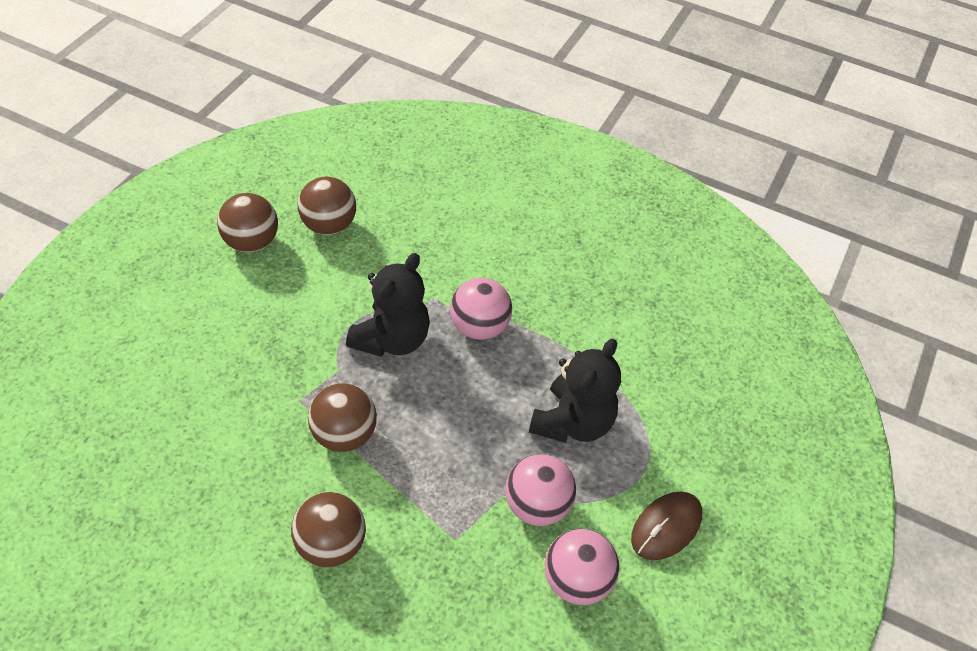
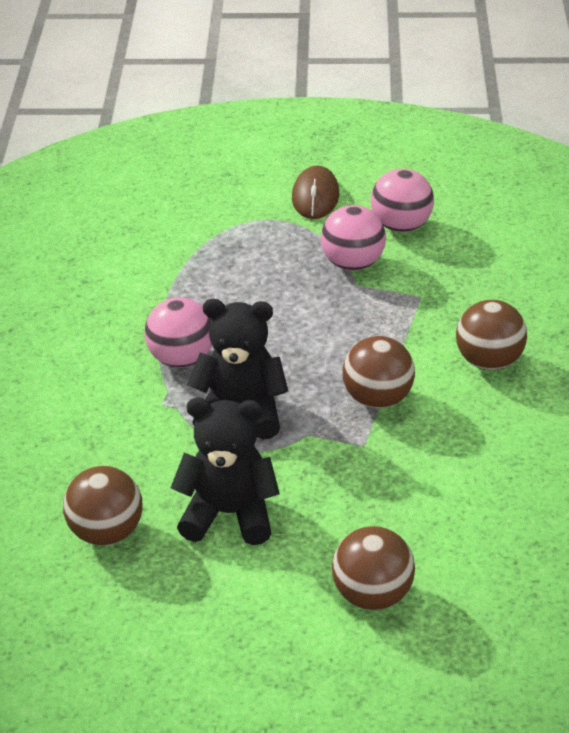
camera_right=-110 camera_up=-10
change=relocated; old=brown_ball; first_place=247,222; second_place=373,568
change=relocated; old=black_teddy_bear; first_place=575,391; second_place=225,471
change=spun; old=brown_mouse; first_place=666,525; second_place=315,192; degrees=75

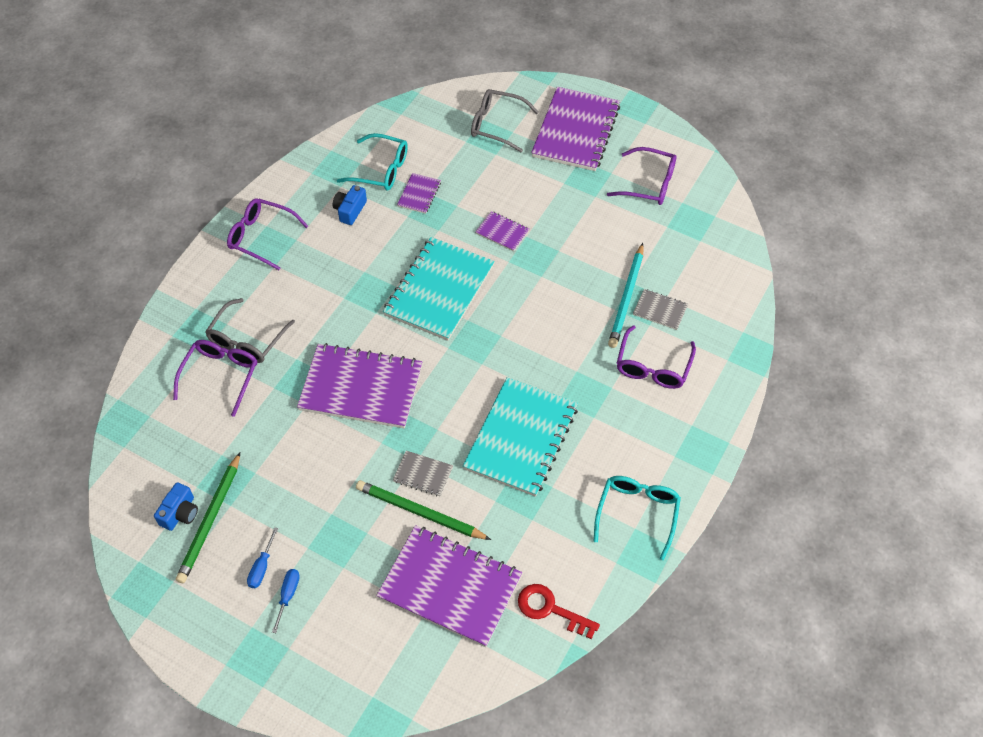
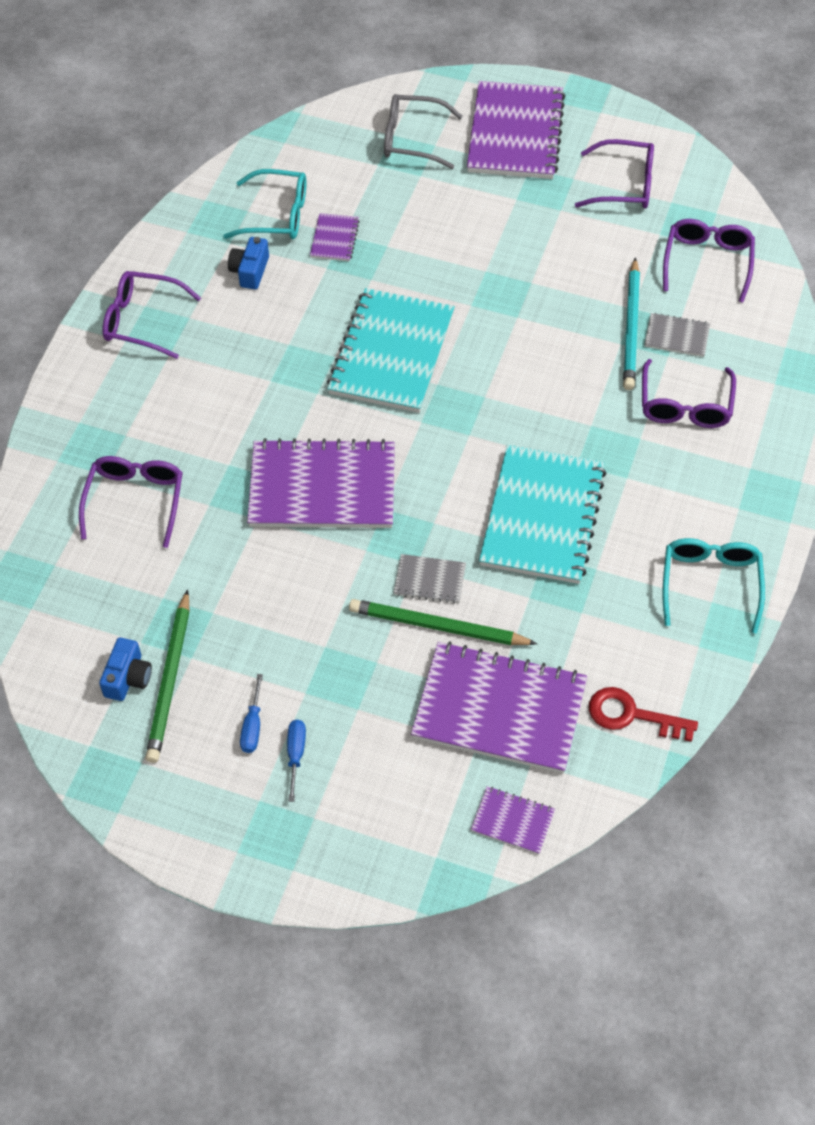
camera_right=-10 camera_up=0
change=missing; old=grey_glasses; first_place=250,330
change=appeared; new=purple_glasses; second_place=709,261
change=relocated; old=purple_notebook; first_place=502,231; second_place=512,820

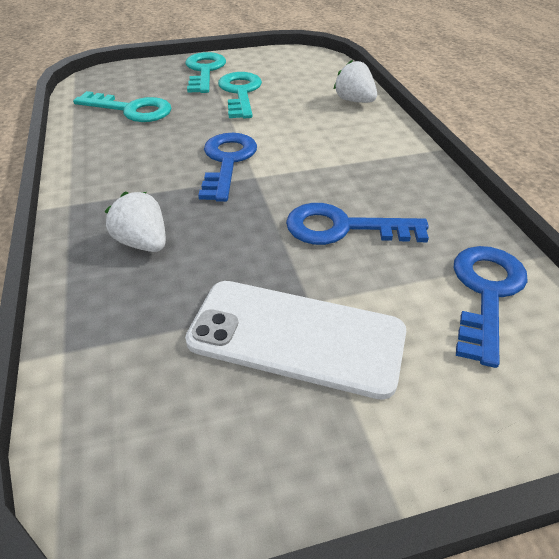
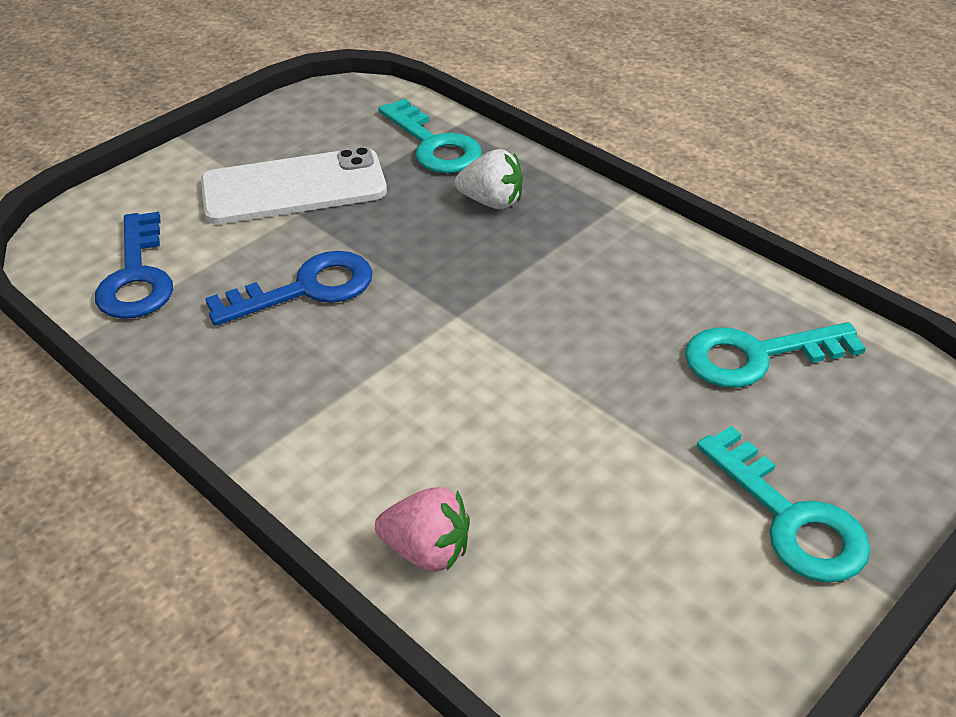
camera_right=150 camera_up=0
change=missing; old=blue_key; first_place=227,167
change=relocated; old=turquoise_key; first_place=240,95; second_place=430,135
change=colour; old=white_strawberry; new=pink_strawberry; first_place=355,81; second_place=422,529

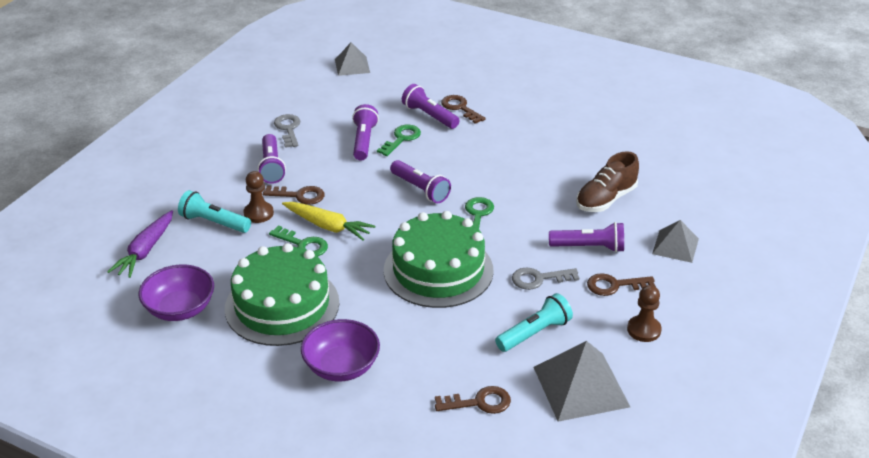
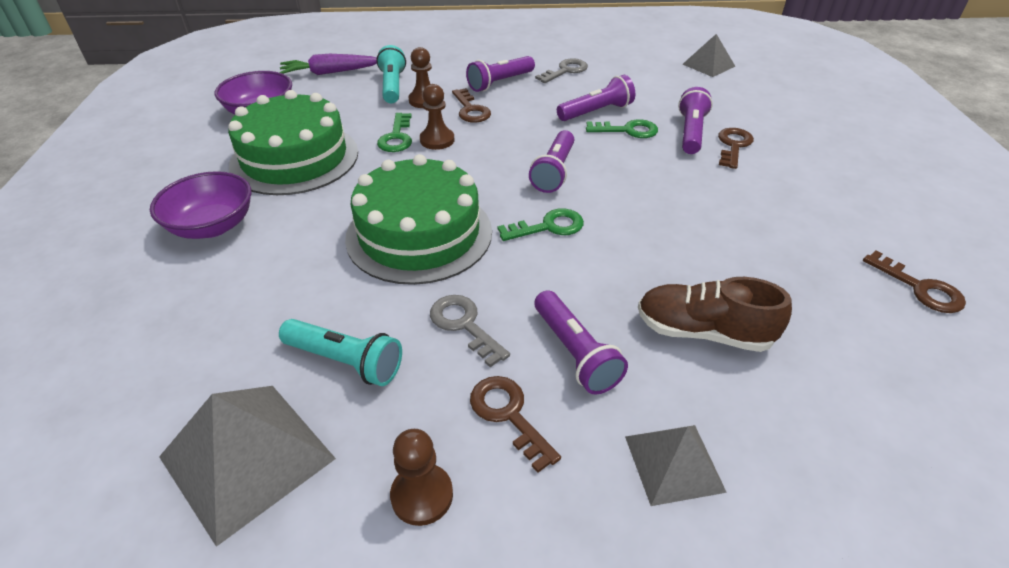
camera_right=60 camera_up=5
change=relocated; old=brown_key; first_place=473,400; second_place=914,281
change=exchanged; old=yellow_carrot; new=brown_pawn; first_place=328,221; second_place=437,117

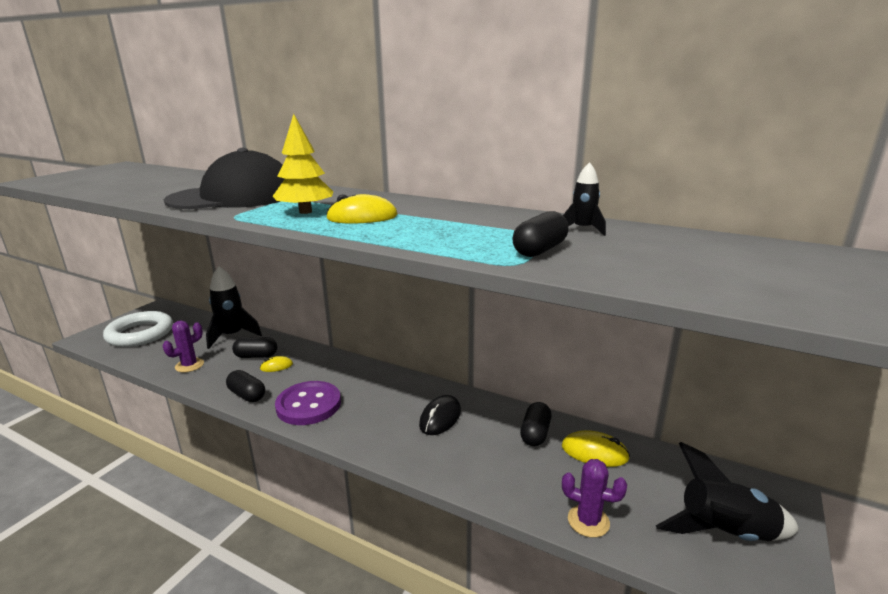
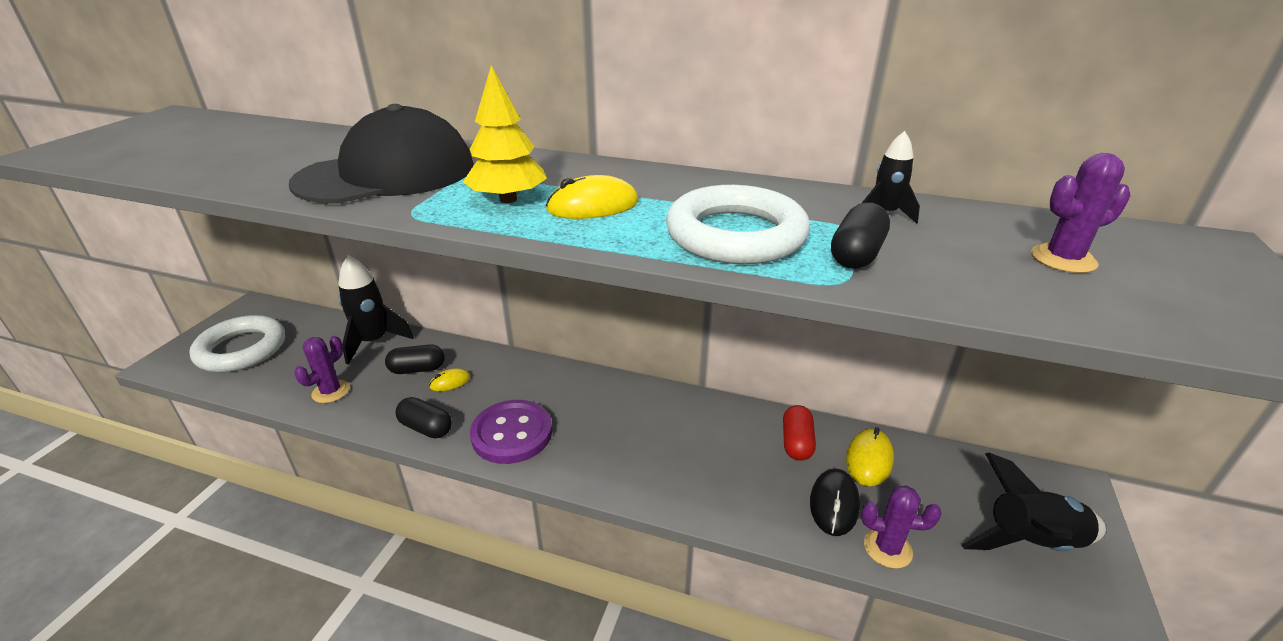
camera_right=-10 camera_up=10
change=appeared; new=white_ring; second_place=738,224
change=appeared; new=purple_cactus; second_place=1081,213
change=relocated; old=black_mouse; first_place=440,415; second_place=835,502
change=colour; old=black_capsule; new=red_capsule; first_place=536,424; second_place=799,433
change=spun; old=yellow_mouse; first_place=596,448; second_place=870,456; degrees=-75

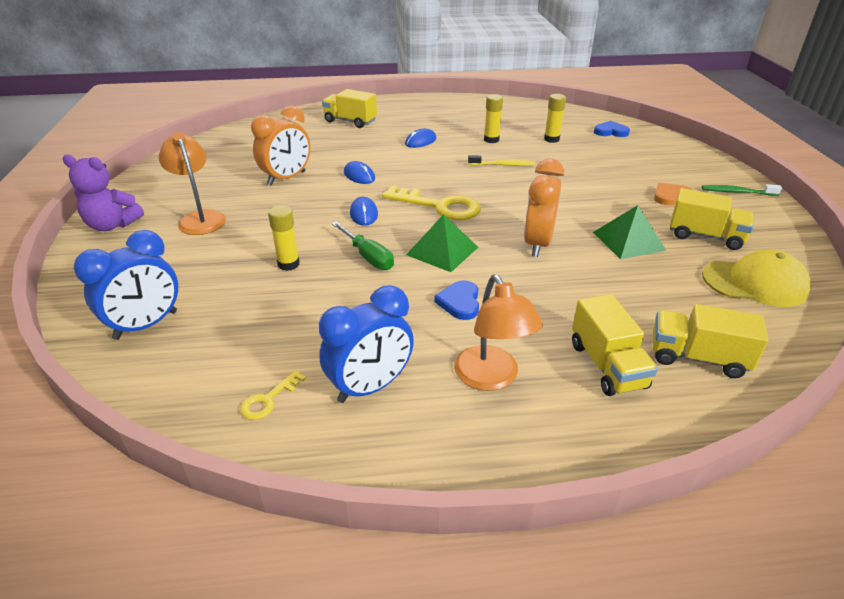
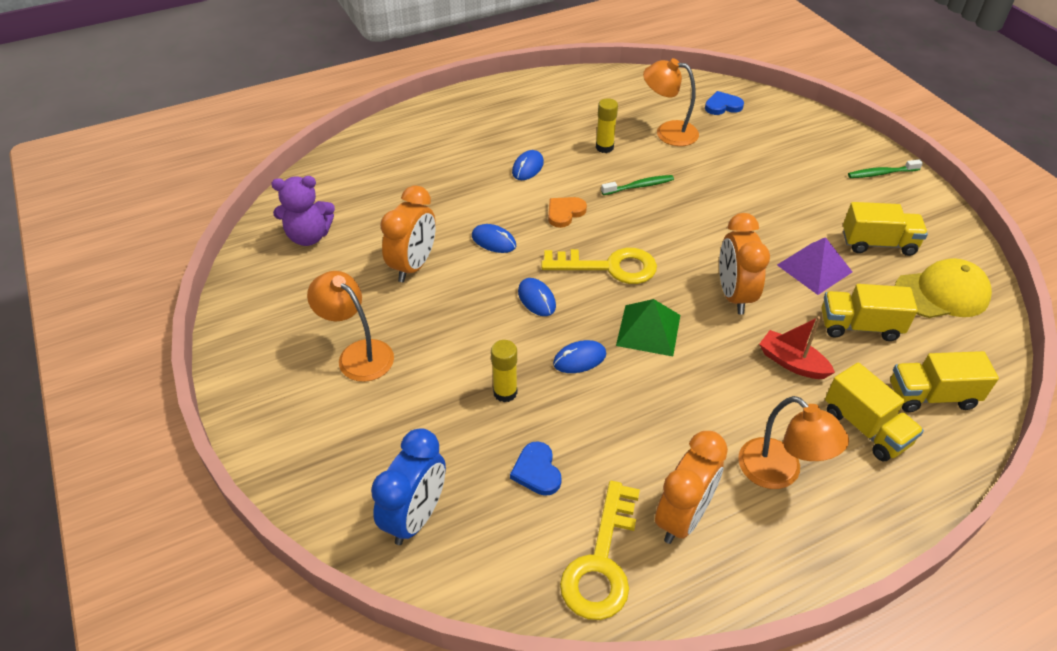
camera_right=-20 camera_up=10
change=appeared; new=red_boat; second_place=797,347
change=relocated; old=purple_teddy_bear; first_place=103,193; second_place=303,211
change=relocated; old=yellow_truck; first_place=349,108; second_place=870,312
change=relocated; old=blue_heart; first_place=456,300; second_place=536,468
change=relocated; old=orange_heart; first_place=673,194; second_place=567,212
change=exchanged; old=green_screwdriver; new=blue_mouse; first_place=362,245; second_place=579,356
change=exchanged; old=yellow_glue_stick; new=orange_lamp; first_place=555,118; second_place=671,102
change=colour; old=blue_clock; new=orange_clock; first_place=366,344; second_place=691,487
change=colour; old=yellow_toothbrush; new=green_toothbrush; first_place=502,160; second_place=637,185
change=colour; old=green_pyramid; new=purple_pyramid; first_place=629,232; second_place=814,266
change=size; old=yellow_key; first_place=273,395; second_place=600,550; factor=2.1

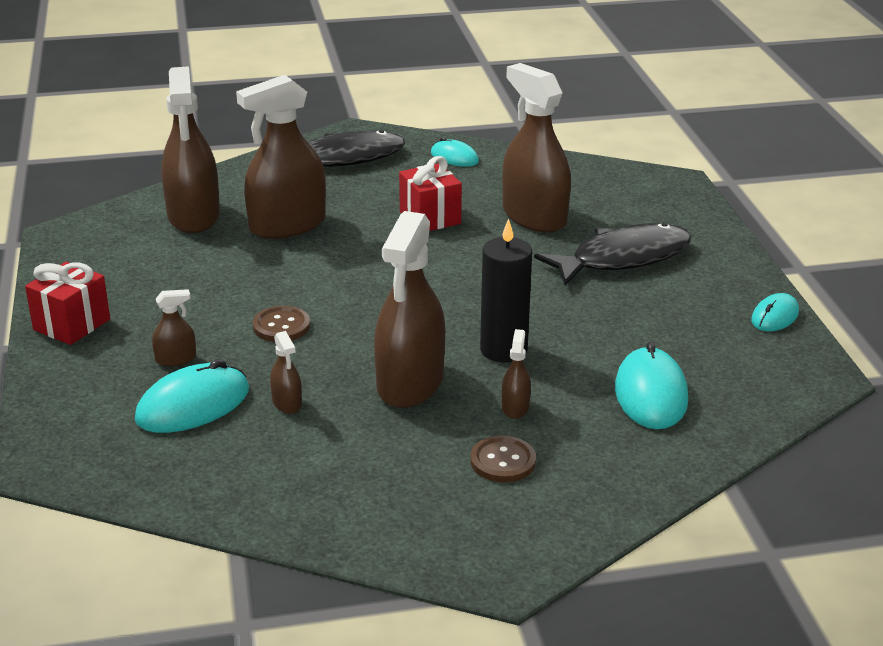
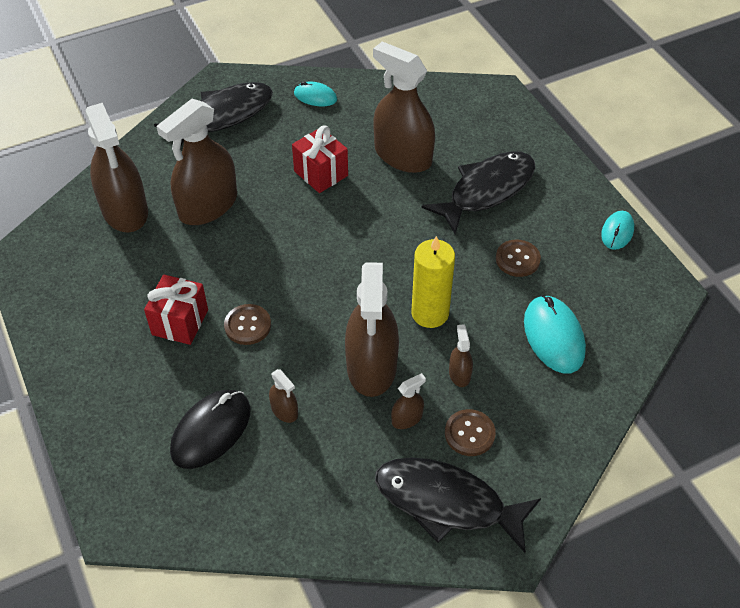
camera_right=-15 camera_up=20
change=appeared; new=black_fish; second_place=458,505
change=appeared; new=brown_button; second_place=518,258
change=relocated; old=red_gift; first_place=67,303; second_place=176,310
change=relocated; old=brown_spray_bottle; first_place=174,327; second_place=408,401
change=colour; old=turquoise_mouse; new=black_mouse; first_place=192,396; second_place=210,429
change=colour; old=black_candle; new=yellow_candle; first_place=506,290; second_place=433,282

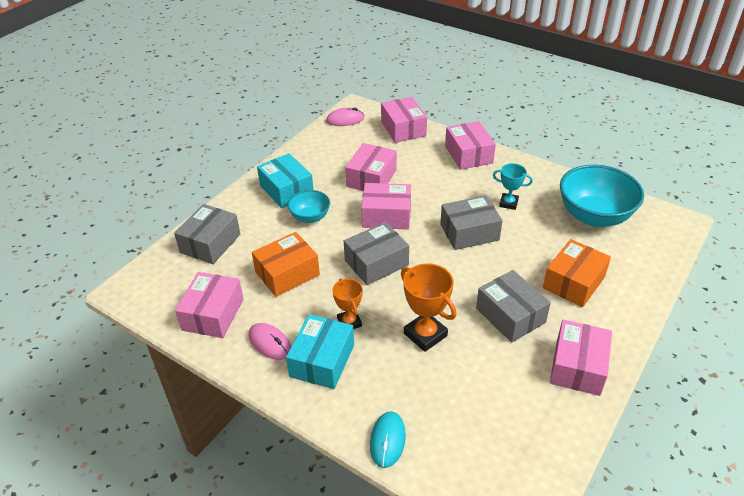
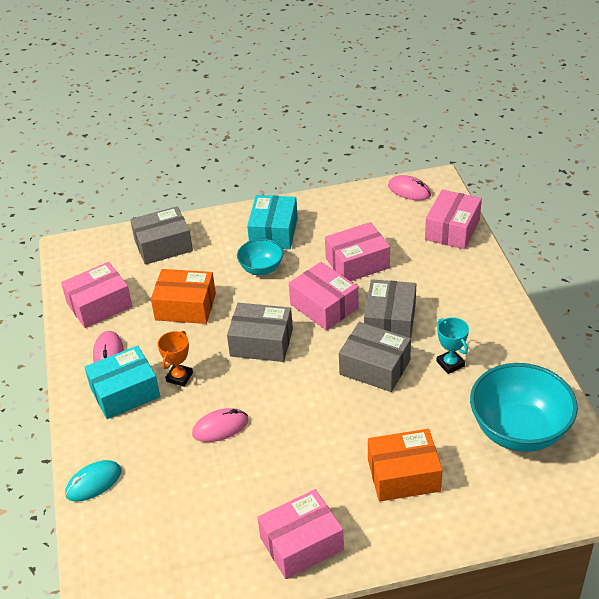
camera_right=45 camera_up=0
change=missing; old=pink_box; first_place=470,145
change=relocated; old=grey_box; first_place=513,306; second_place=390,308
change=exchanged; old=orange_trophy; new=pink_mouse; first_place=429,307; second_place=220,425

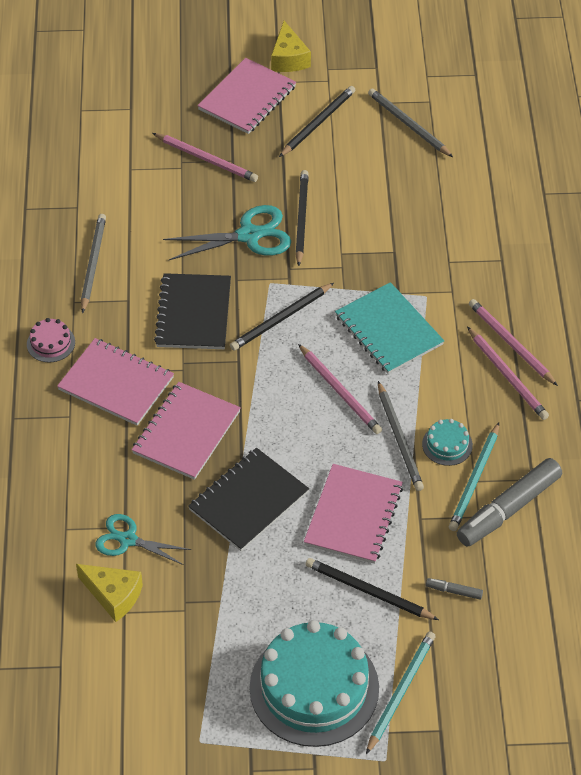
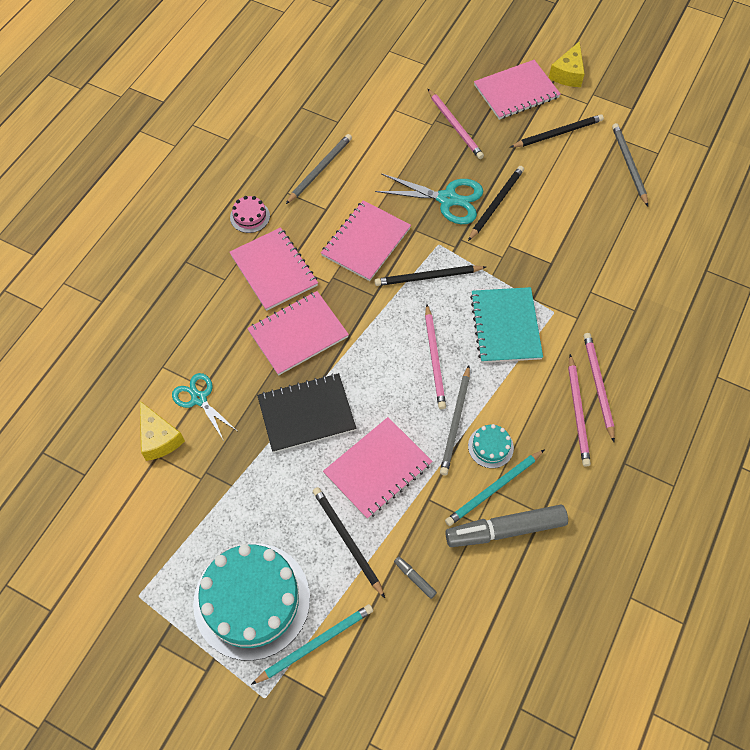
camera_right=30 camera_up=10
change=colour; old=black_notebook; new=pink_notebook; first_place=192,311; second_place=366,240

